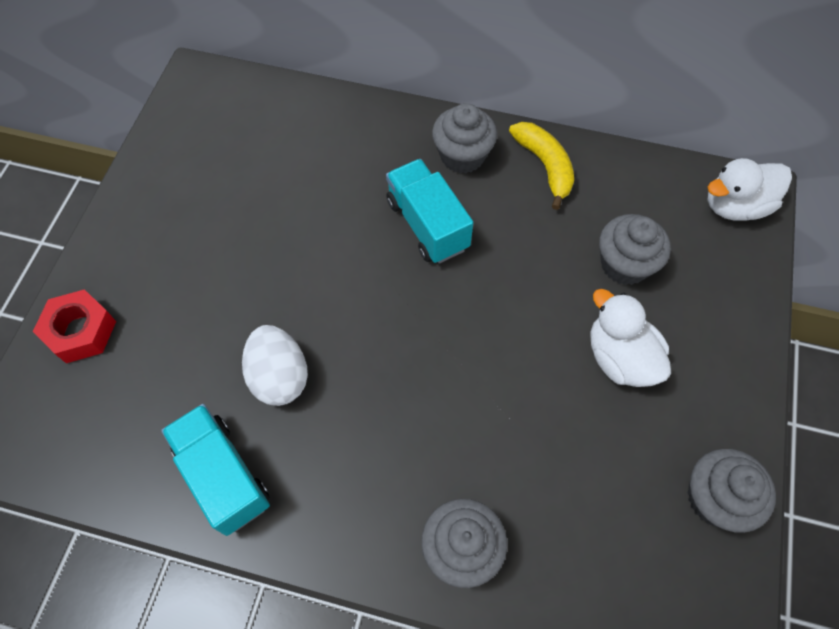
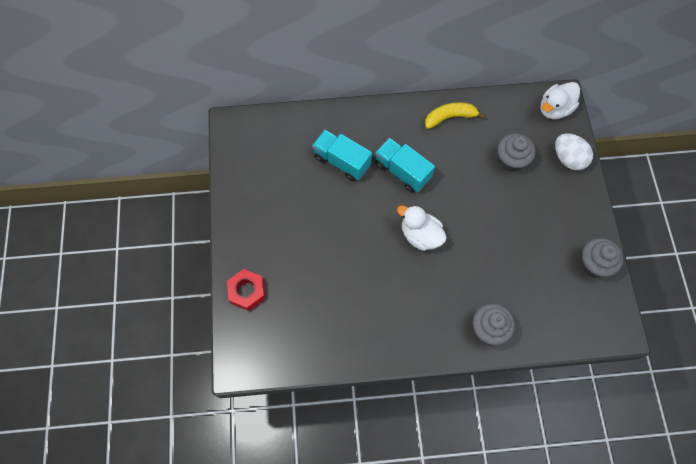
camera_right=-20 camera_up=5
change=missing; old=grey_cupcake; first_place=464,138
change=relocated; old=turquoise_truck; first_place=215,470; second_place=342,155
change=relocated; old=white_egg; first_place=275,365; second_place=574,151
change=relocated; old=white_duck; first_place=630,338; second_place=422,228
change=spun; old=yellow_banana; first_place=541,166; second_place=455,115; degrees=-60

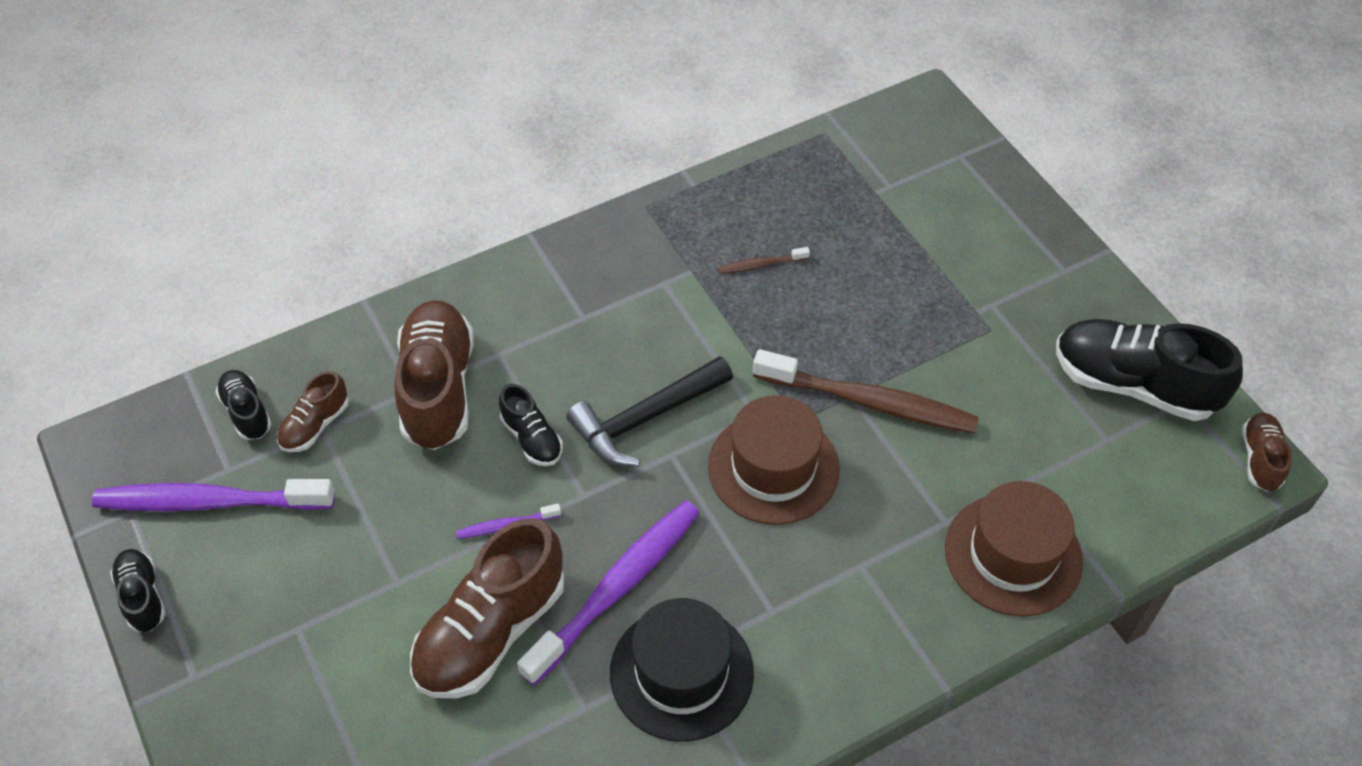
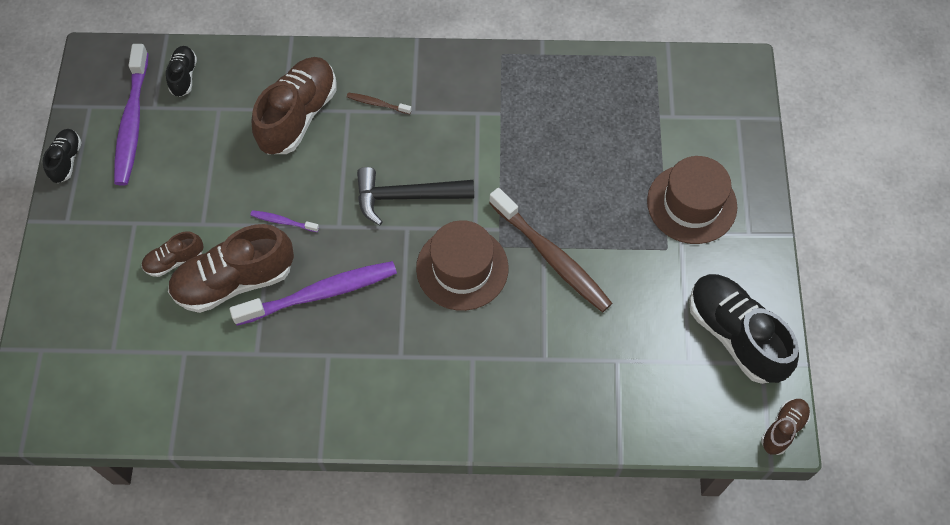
camera_right=30 camera_up=10
change=missing; old=black_shoe; first_place=531,425
change=missing; old=black_hat; first_place=682,670
change=relocated; old=brown_shoe; first_place=313,411; second_place=173,254
change=relocated; old=brown_toothbrush; first_place=764,260; second_place=379,103
change=relocated; old=brown_hat; first_place=1014,549; second_place=692,200
change=spun; old=purple_toothbrush; first_place=213,495; second_place=131,115; degrees=-120

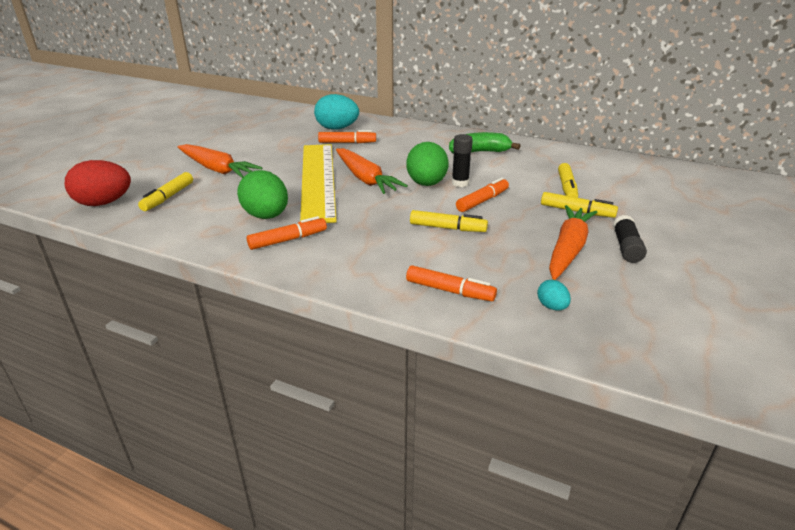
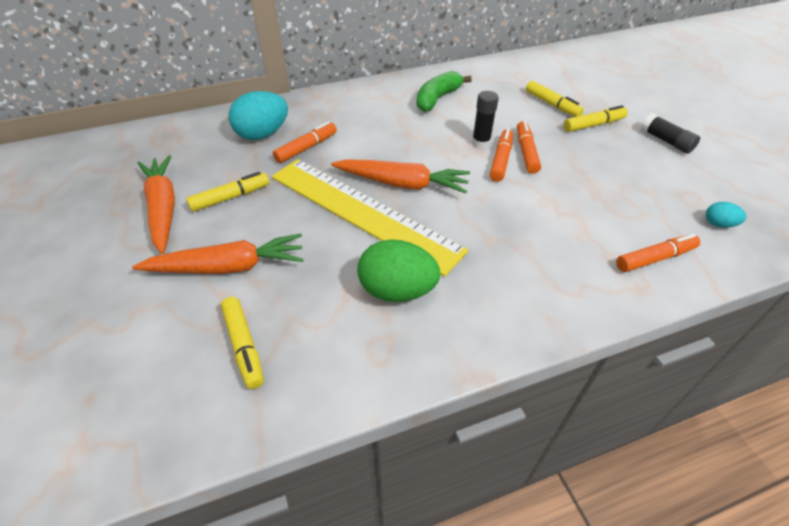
camera_right=-45 camera_up=15
change=missing; old=red_egg; first_place=98,183
change=missing; old=green_egg; first_place=427,164
change=relocated; old=orange_marker; first_place=287,233; second_place=501,155
change=relocated; old=yellow_marker; first_place=449,221; second_place=227,192
change=relocated; old=orange_carrot; first_place=573,242; second_place=156,204

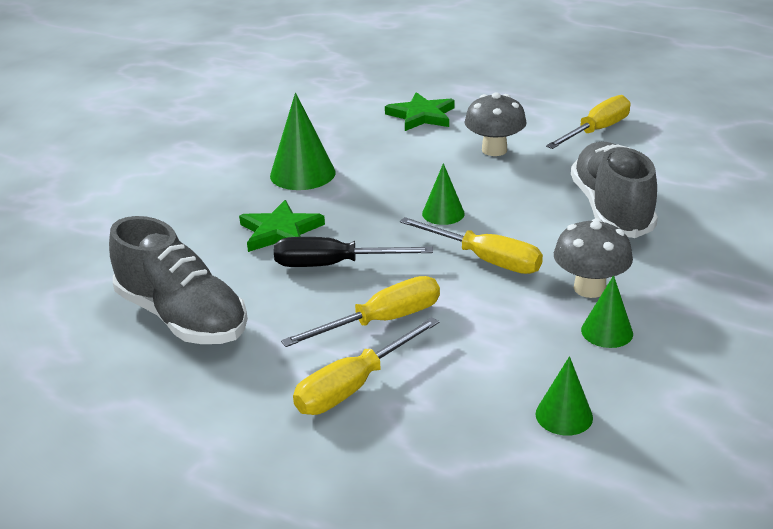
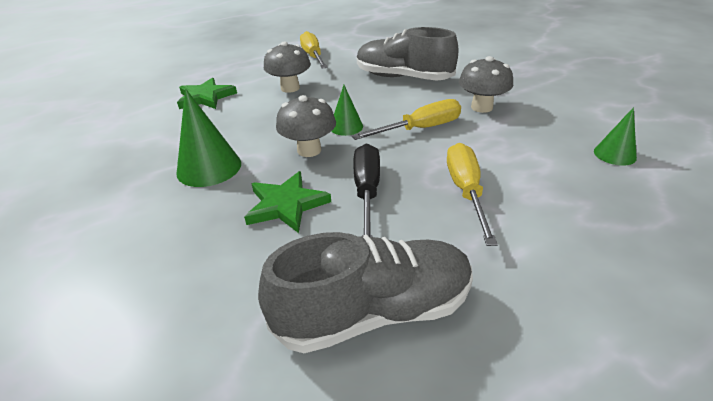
camera_right=-60 camera_up=5
change=missing; old=yellow_screwdriver; first_place=366,366
change=missing; old=green_cone; first_place=607,311
change=appeared; new=grey_mushroom; second_place=306,126
change=spun; old=black_screwdriver; first_place=353,252; second_place=366,190; degrees=150

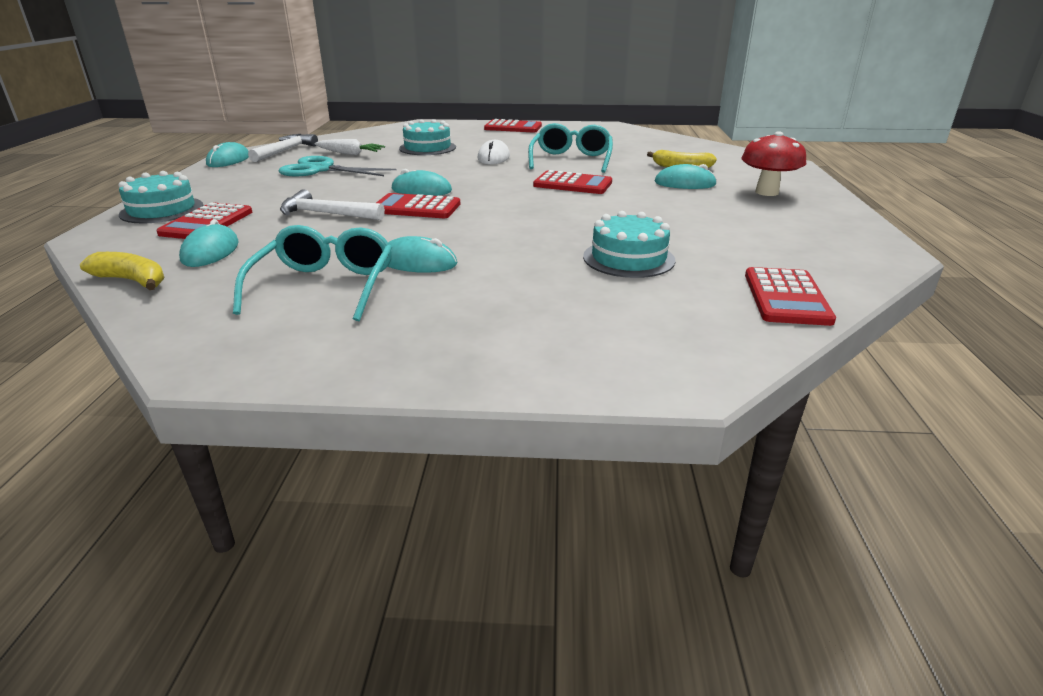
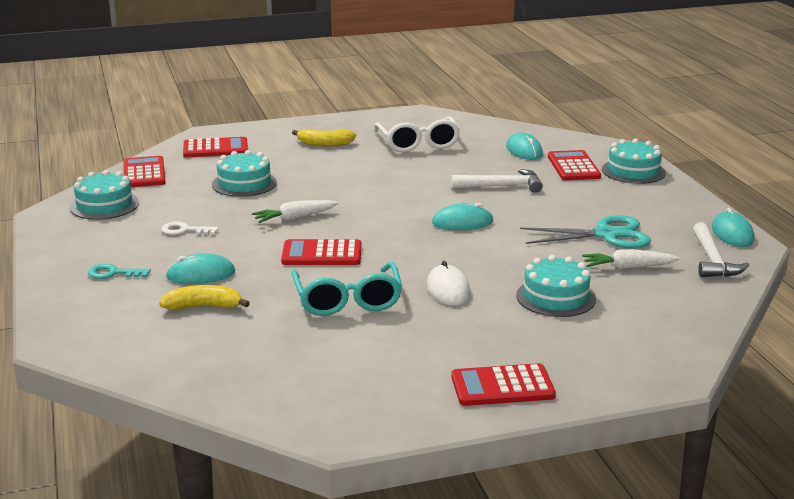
camera_right=160 camera_up=-5
change=missing; old=turquoise_mouse; first_place=422,254
change=appeared; new=turquoise_cake; second_place=104,195
change=appeared; new=white_key; second_place=190,228
change=appeared; new=white_carrot; second_place=295,211
change=relocated; old=yellow_banana; first_place=122,271; second_place=324,137
change=relocated; old=red_calculator; first_place=418,205; second_place=215,147
change=exchanged; old=red_mushroom; new=turquoise_key; first_place=773,163; second_place=119,271
change=colour; old=turquoise_glasses; new=white_glasses; first_place=312,273; second_place=417,134

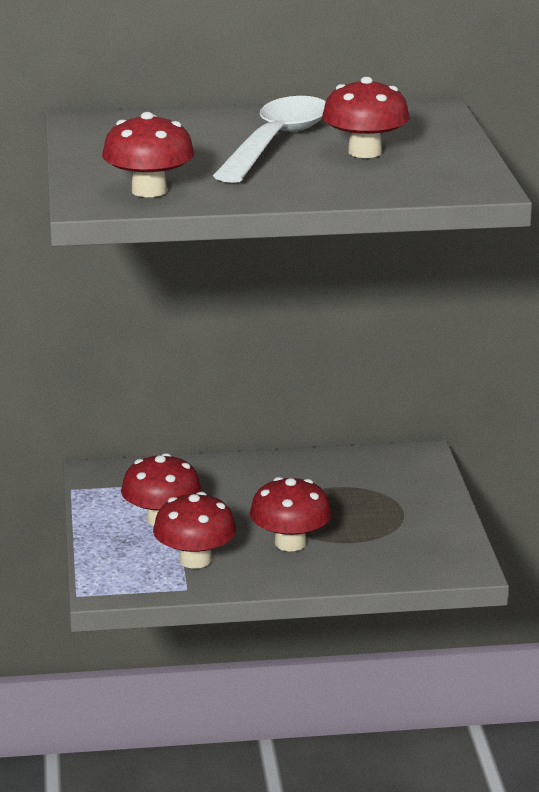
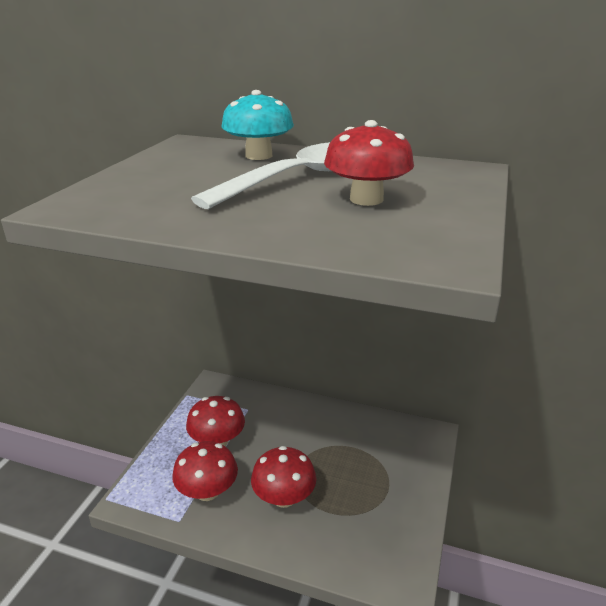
camera_right=25 camera_up=5
change=missing; old=red_mushroom; first_place=148,154
change=appeared; new=turquoise_mushroom; second_place=258,125

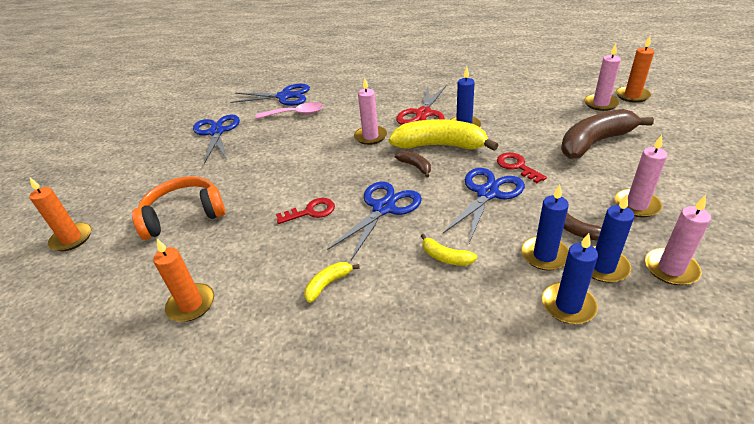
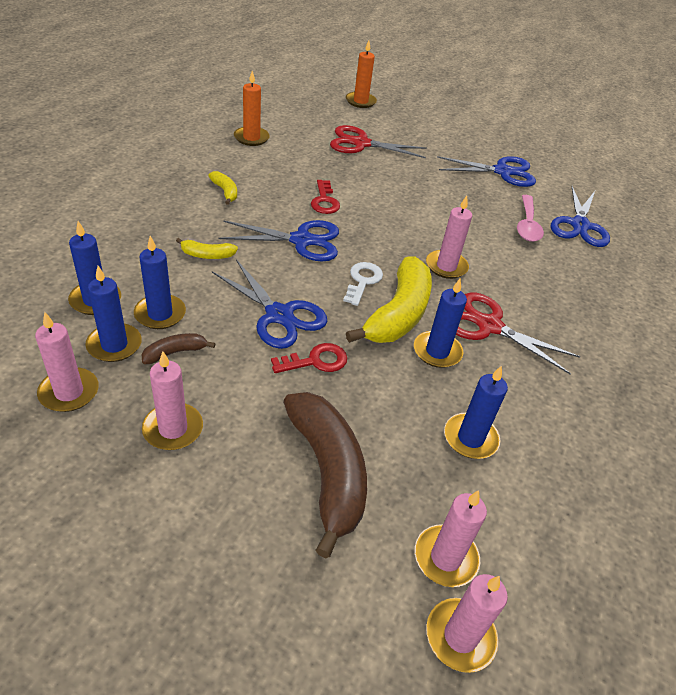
camera_right=95 camera_up=5
change=appeared; new=blue_candle; second_place=476,412
change=exchanged; old=orange_headphones; new=red_scissors; first_place=179,208; second_place=378,141
change=exchanged; old=brown_banana; new=white_key; first_place=413,164; second_place=363,284
change=colour; old=orange_candle; new=pink_candle; first_place=635,69; second_place=467,623
change=spun; old=blue_scissors; first_place=374,221; second_place=278,240; degrees=-45
change=spun; old=yellow_banana; first_place=449,250; second_place=207,248; degrees=-135

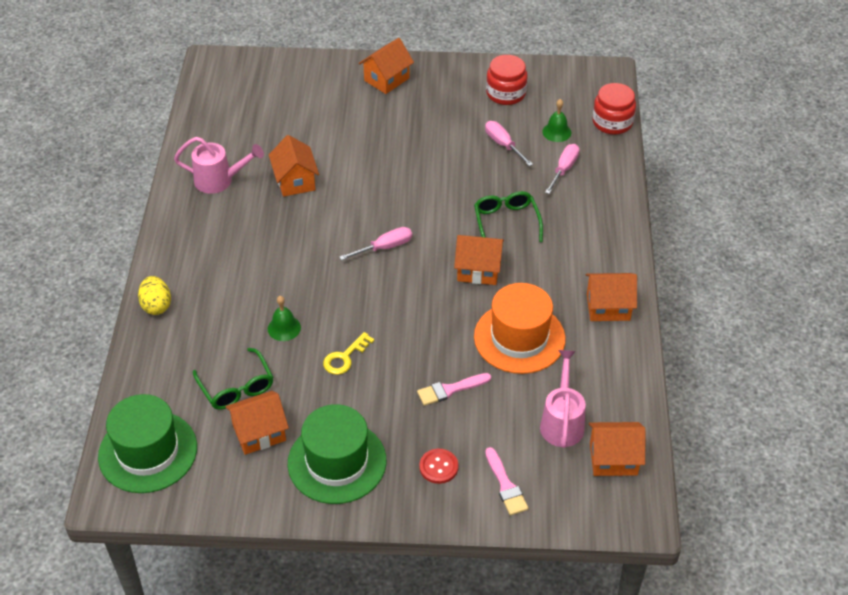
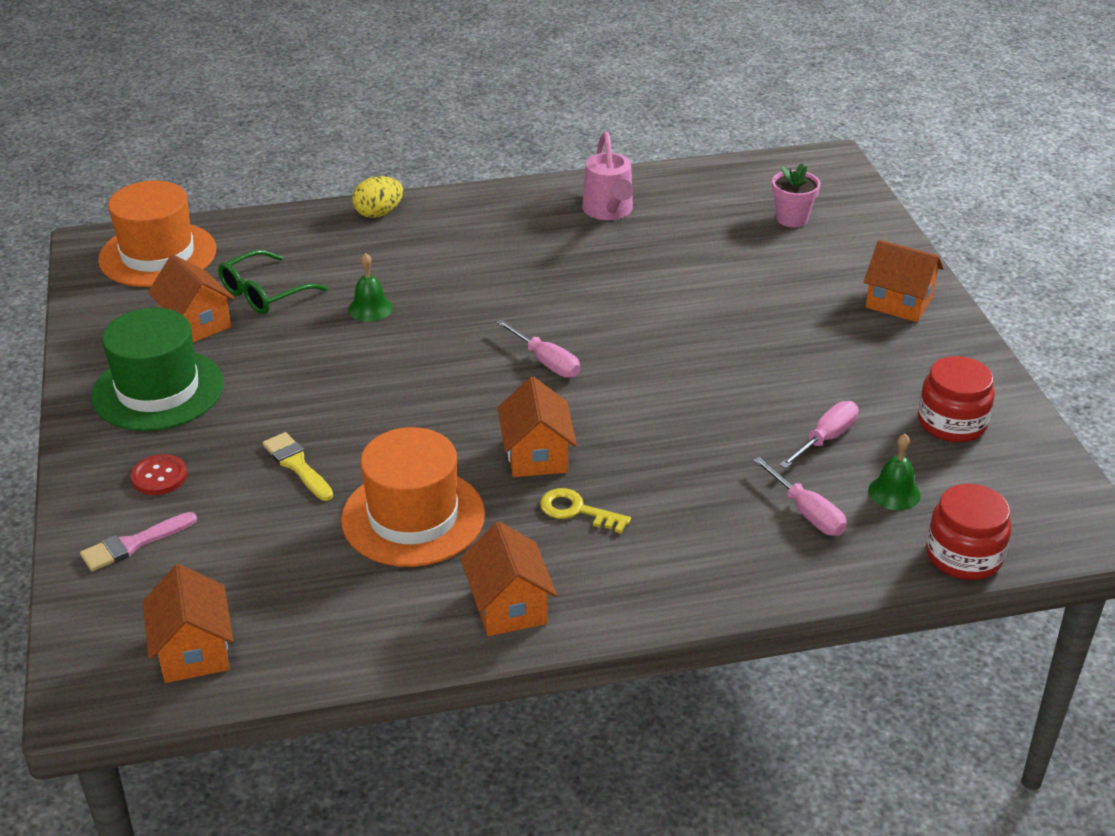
camera_right=75 camera_up=-10
change=missing; old=orange_house; first_place=294,166
change=missing; old=green_glasses; first_place=508,216
change=missing; old=pink_watering_can; first_place=563,399
change=appeared; new=pink_flower_pot; second_place=796,195
change=relocated; old=yellow_key; first_place=349,353; second_place=585,510
change=colour; old=green_hat; new=orange_hat; first_place=147,443; second_place=157,234
change=colour; old=pink_brush; new=yellow_brush; first_place=454,389; second_place=297,466
change=spun; old=pink_screwdriver; first_place=562,169; second_place=800,496; degrees=45

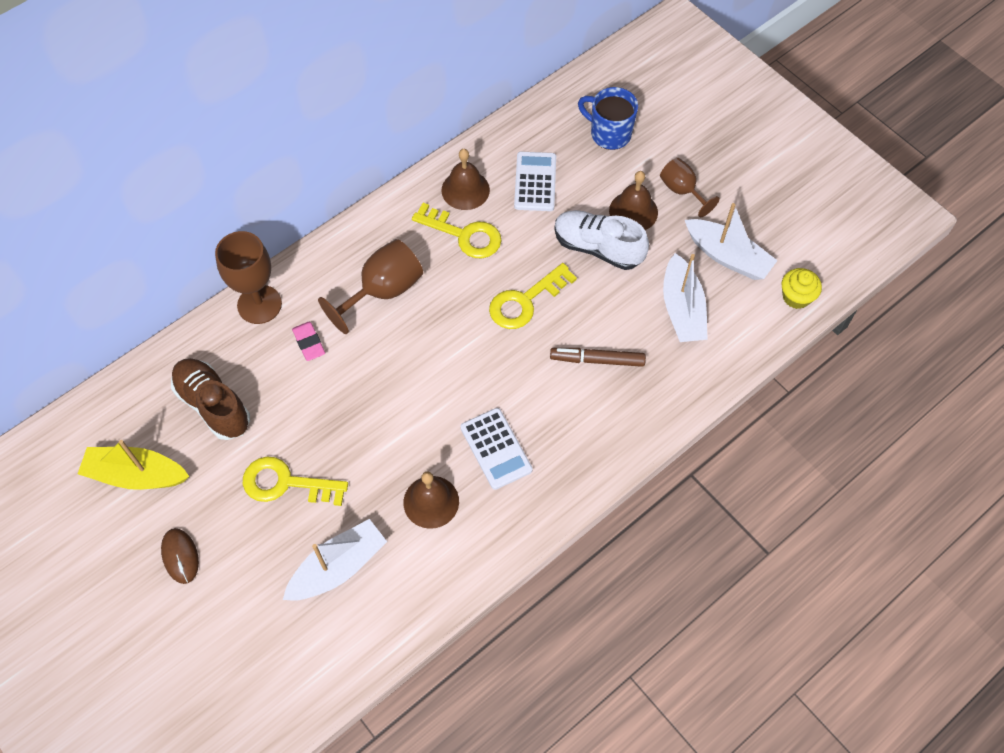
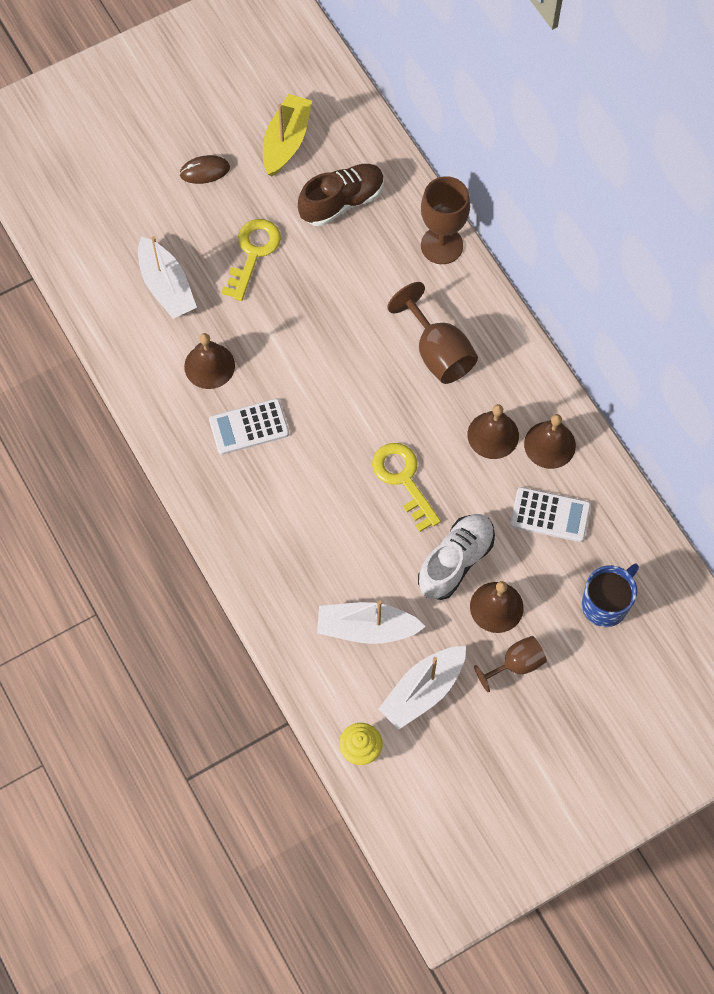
camera_right=100 camera_up=5
change=missing; old=pink_eraser; first_place=308,341
change=missing; old=brown_marker; first_place=598,357
change=exchanged; old=yellow_key; new=brown_bell; first_place=456,230; second_place=493,431

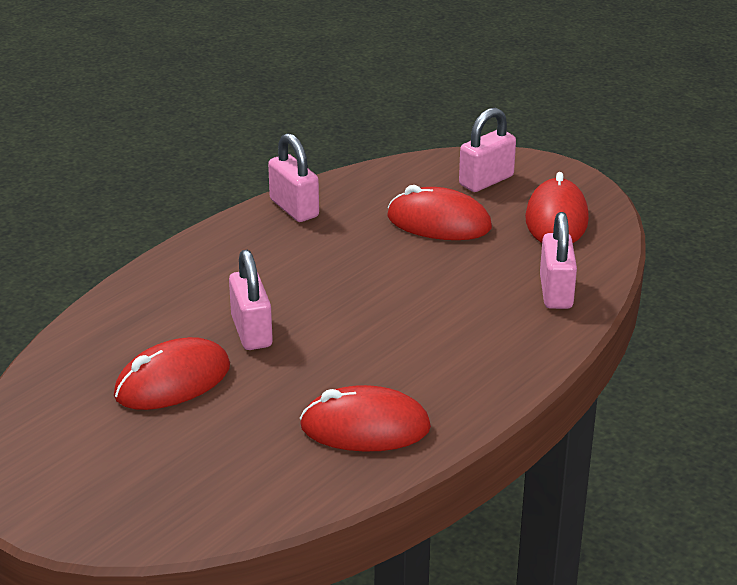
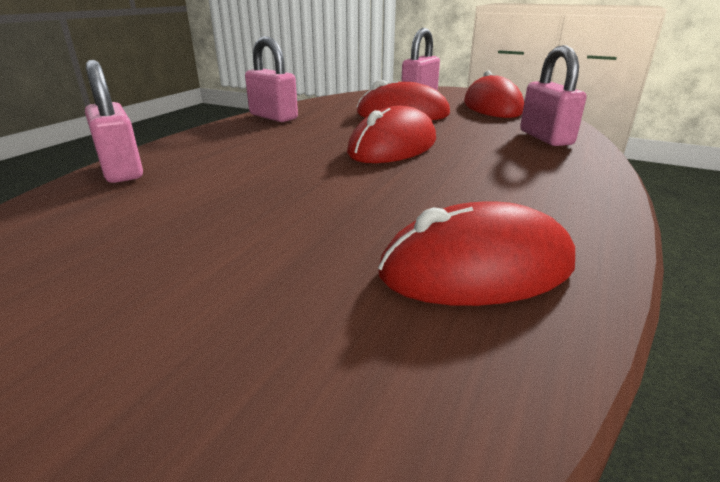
camera_right=-15 camera_up=-5
change=relocated; old=red_mouse; first_place=172,373; second_place=391,134
change=relocated; old=pink_padlock; first_place=251,300; second_place=114,121

